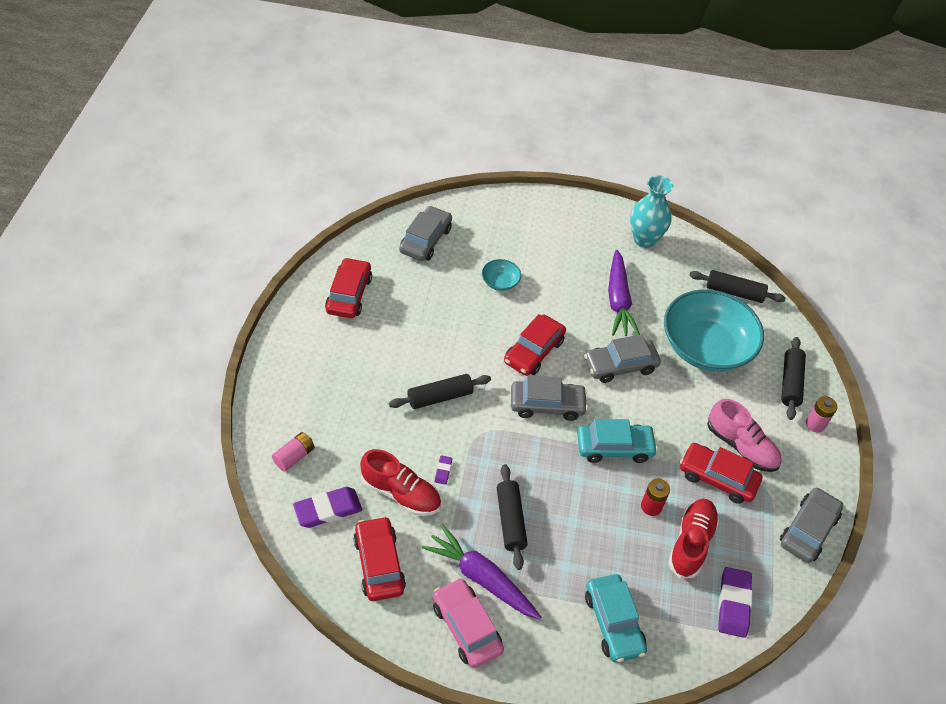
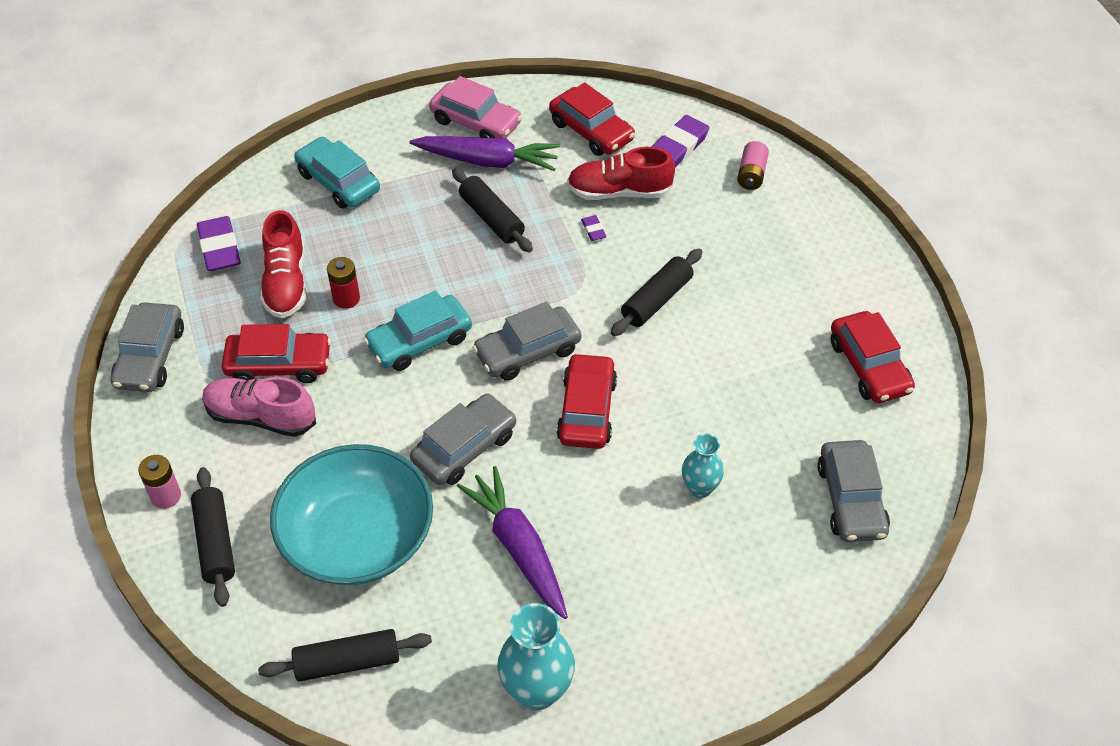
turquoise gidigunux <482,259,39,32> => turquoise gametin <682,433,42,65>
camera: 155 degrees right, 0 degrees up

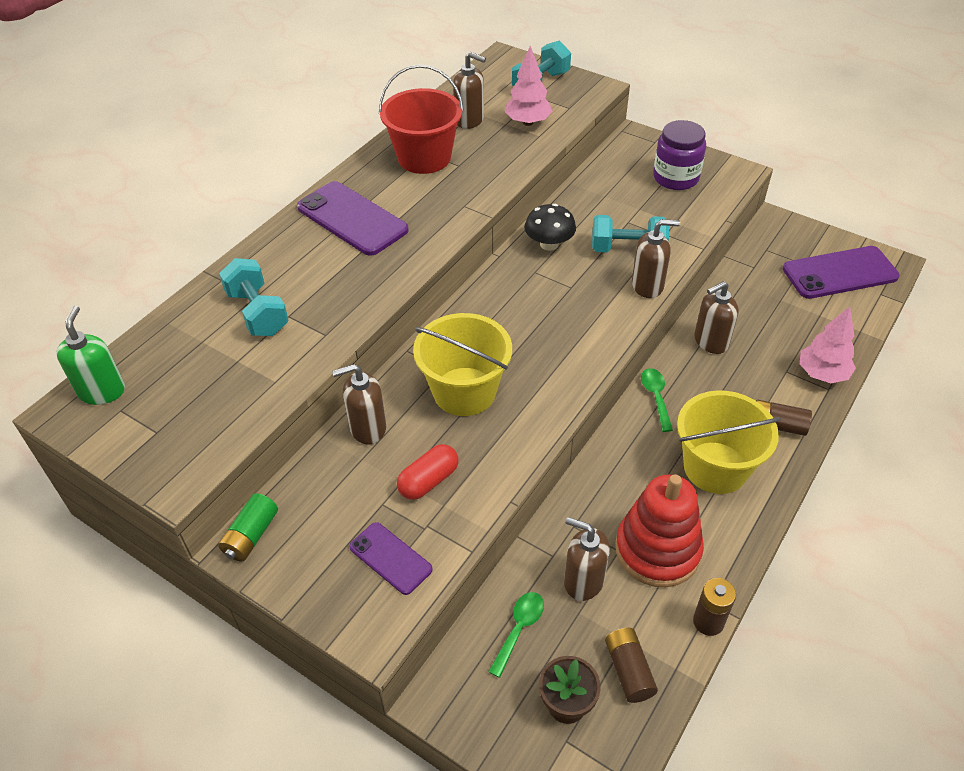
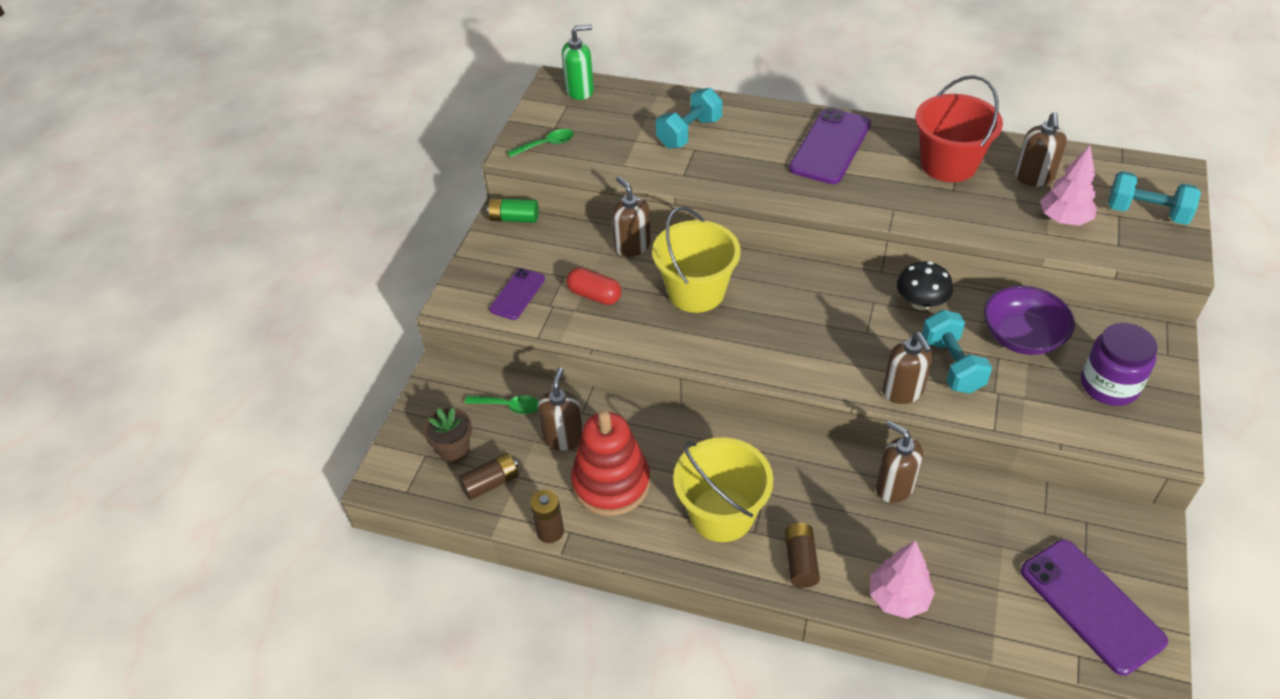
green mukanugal <641,368,32,64> => green mukanugal <507,129,67,28>, shifted
nothing => purple gidigunux <984,285,91,70>
camera: 75 degrees right, 0 degrees up

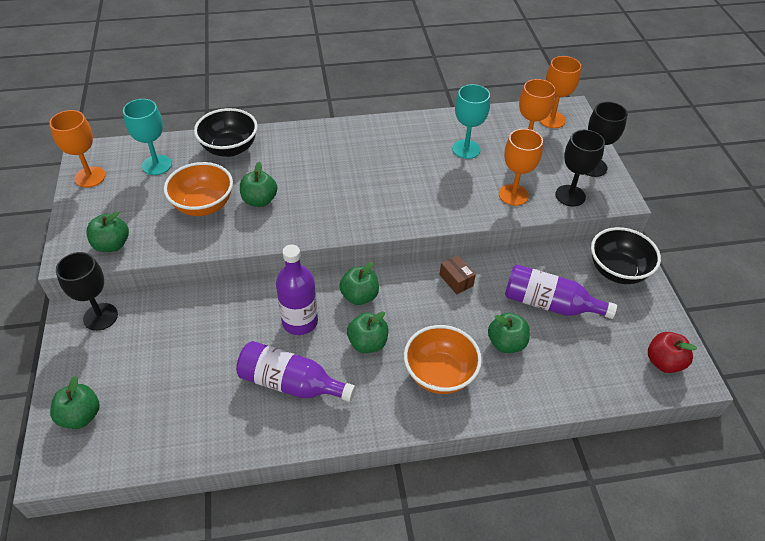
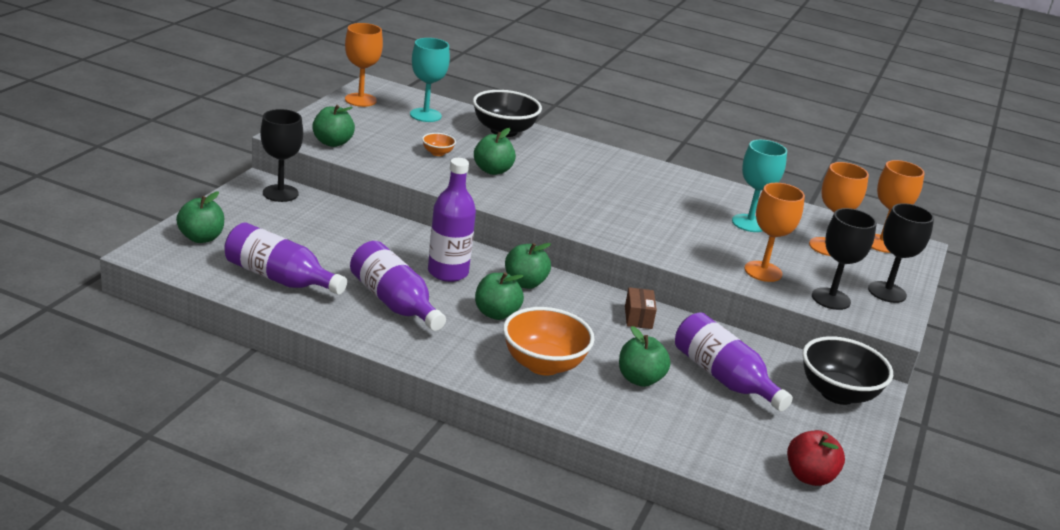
nothing => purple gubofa <224,222,123,73>
orange gidigunux <164,162,69,54> => orange gidigunux <422,133,34,23>, x0.47
camera: 30 degrees right, 20 degrees down

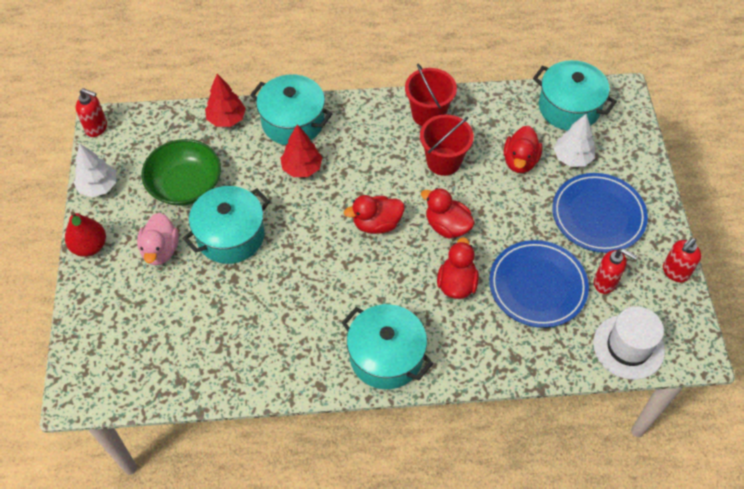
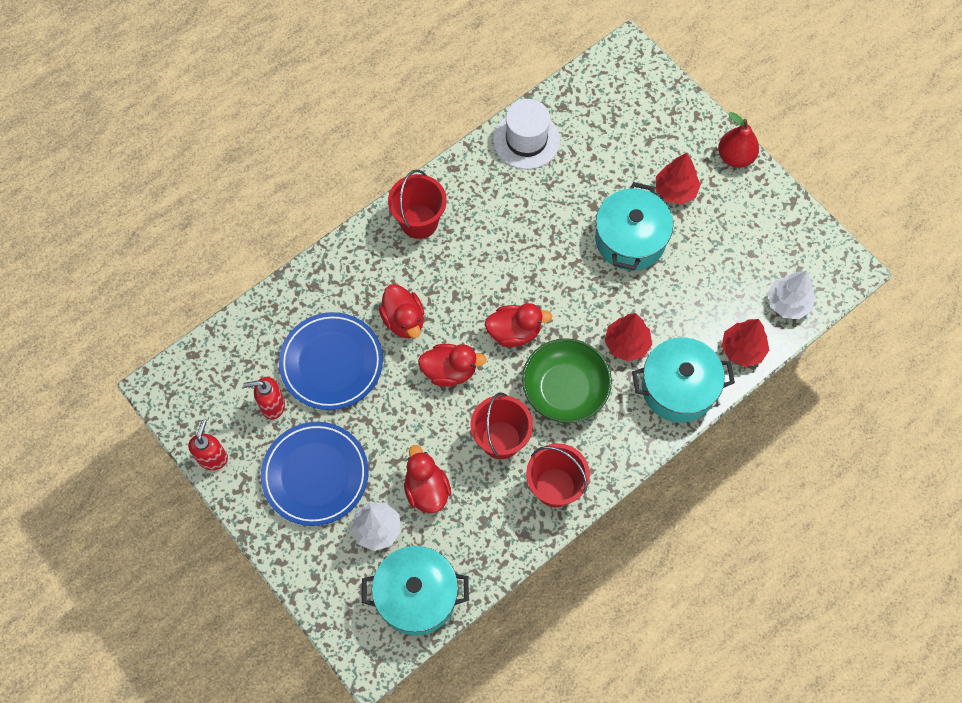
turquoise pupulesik <341,304,92,85> => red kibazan <388,170,59,69>
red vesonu <344,195,60,39> => red vesonu <485,303,67,44>, 45 degrees clockwise
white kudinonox <593,306,72,74> => white kudinonox <493,99,67,70>, shifted
green gidigunux <141,139,80,67> => green gidigunux <522,338,90,85>, shifted
pink vesonu <137,213,42,52> => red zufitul <656,153,45,51>
white zufitul <73,143,43,54> => white zufitul <768,271,47,48>, shifted
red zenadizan <76,88,31,49> => nothing
camera: 145 degrees right, 10 degrees up

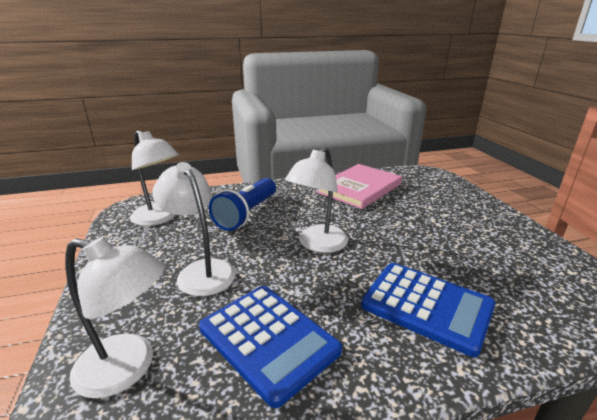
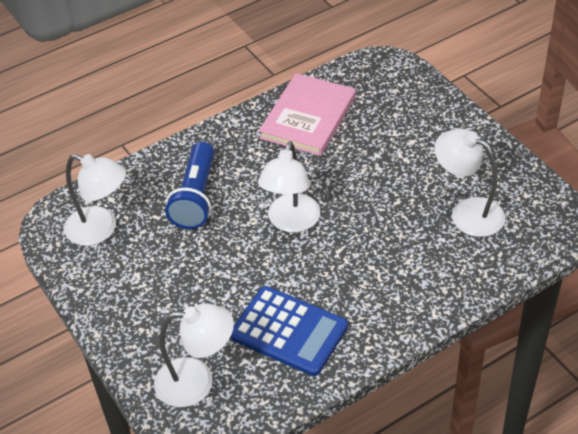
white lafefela <152,162,84,134> => white lafefela <435,129,71,108>, shifted
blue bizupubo <361,263,135,94> => nothing
camera: 15 degrees left, 20 degrees up

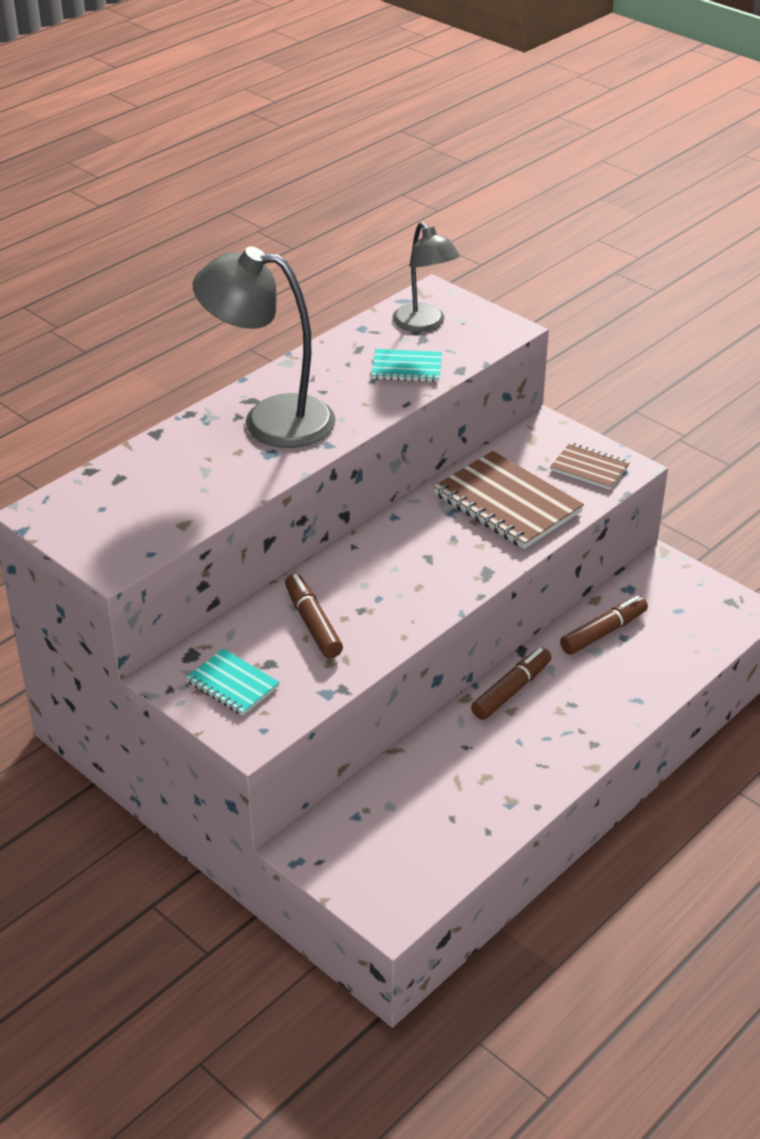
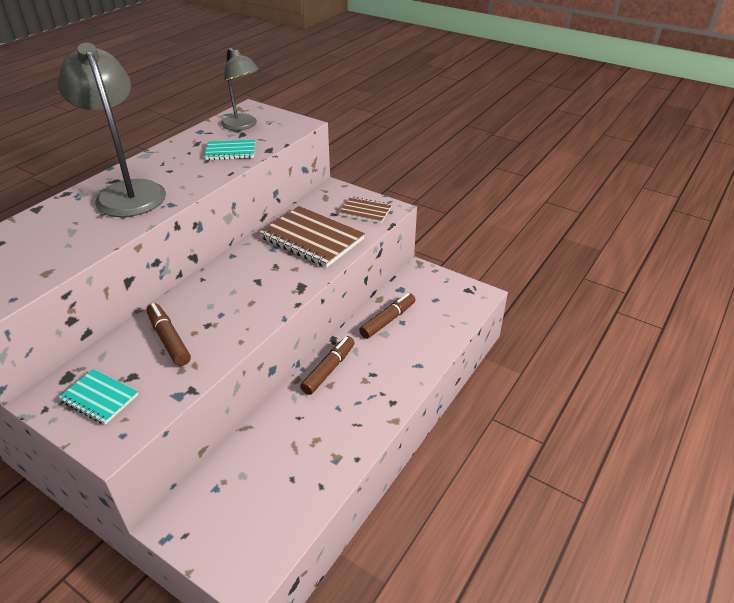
grey lafefela <192,246,144,202> => grey lafefela <58,43,108,174>, 60 degrees clockwise
camera: 10 degrees left, 0 degrees up

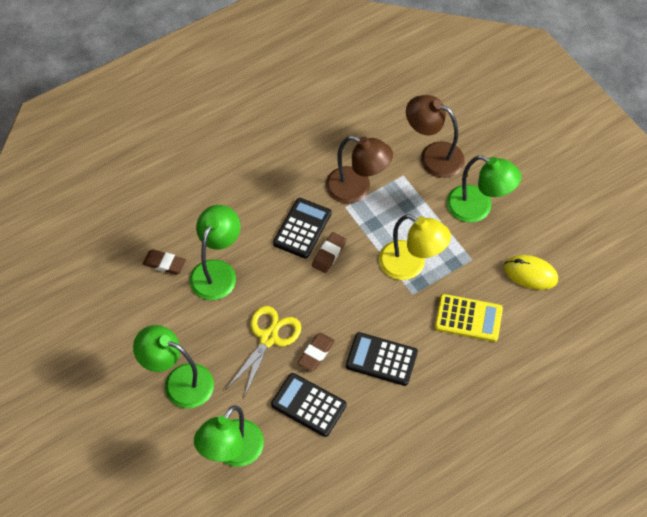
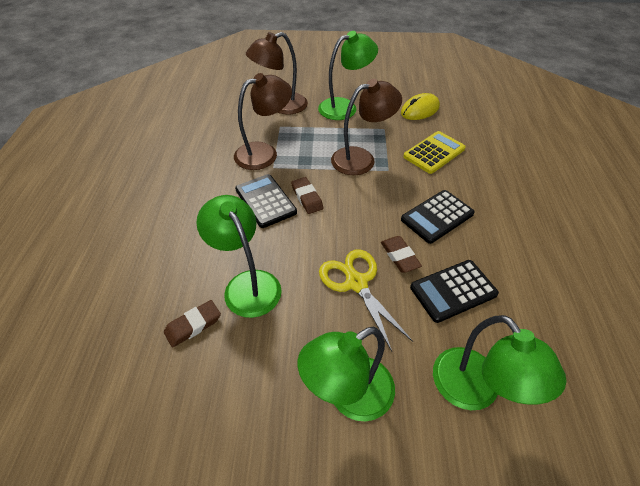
yellow lafefela <379,214,72,66> => brown lafefela <331,79,71,96>
camera: 55 degrees left, 10 degrees down

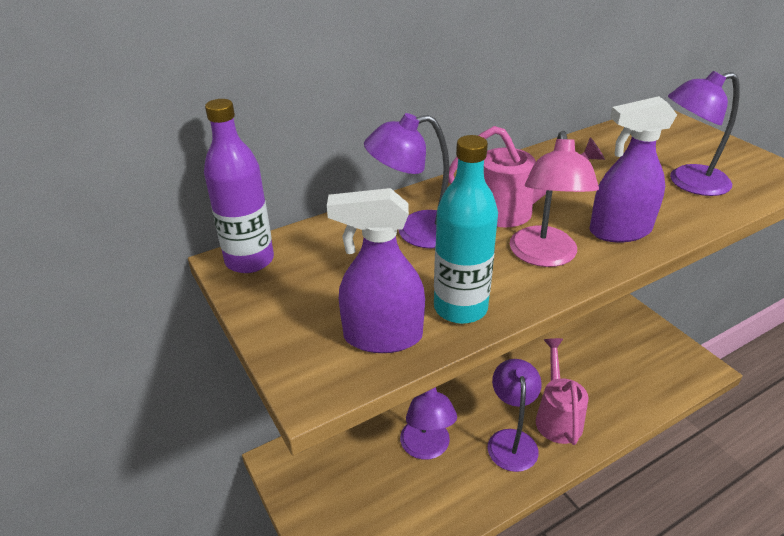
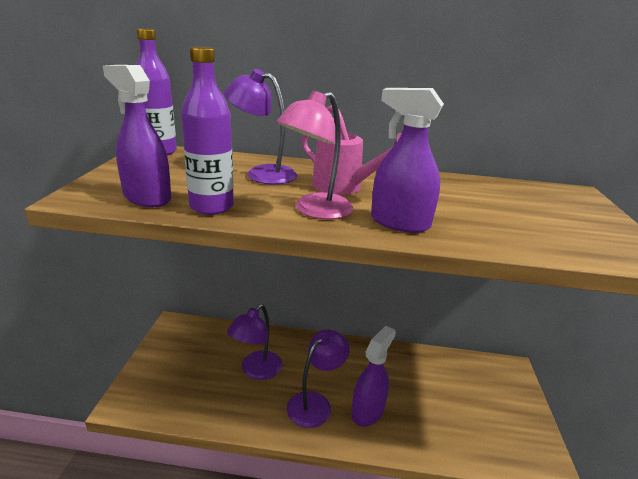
turquoise gubofa <434,135,64,189> => purple gubofa <181,46,53,169>
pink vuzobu <536,338,53,107> => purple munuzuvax <351,326,45,101>
purple lafefela <668,71,72,125> => nothing
camera: 35 degrees right, 10 degrees down

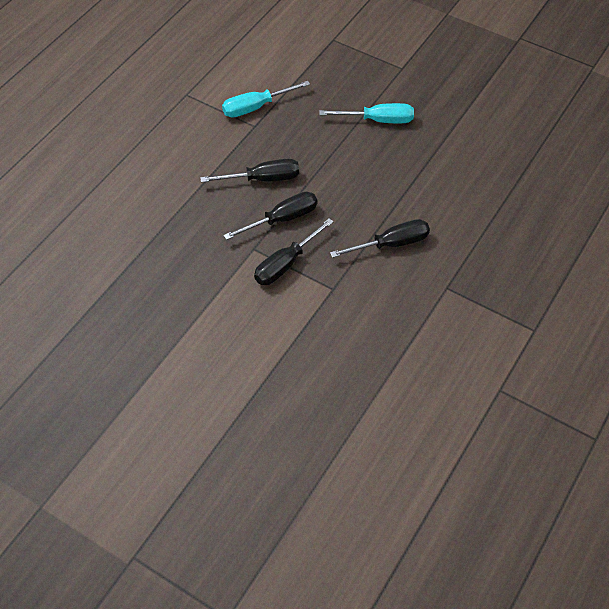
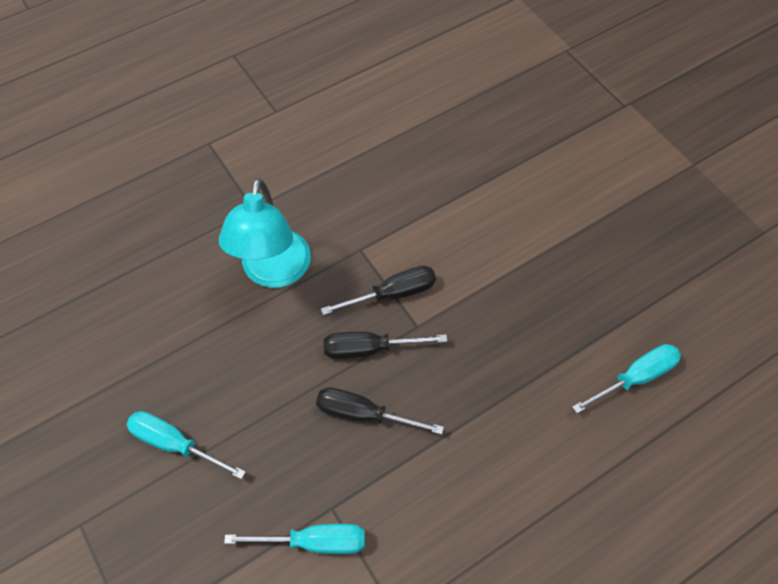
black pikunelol <330,219,100,39> => turquoise lafefela <218,178,93,110>
nothing => turquoise pikunelol <572,344,109,69>
camera: 155 degrees left, 5 degrees up

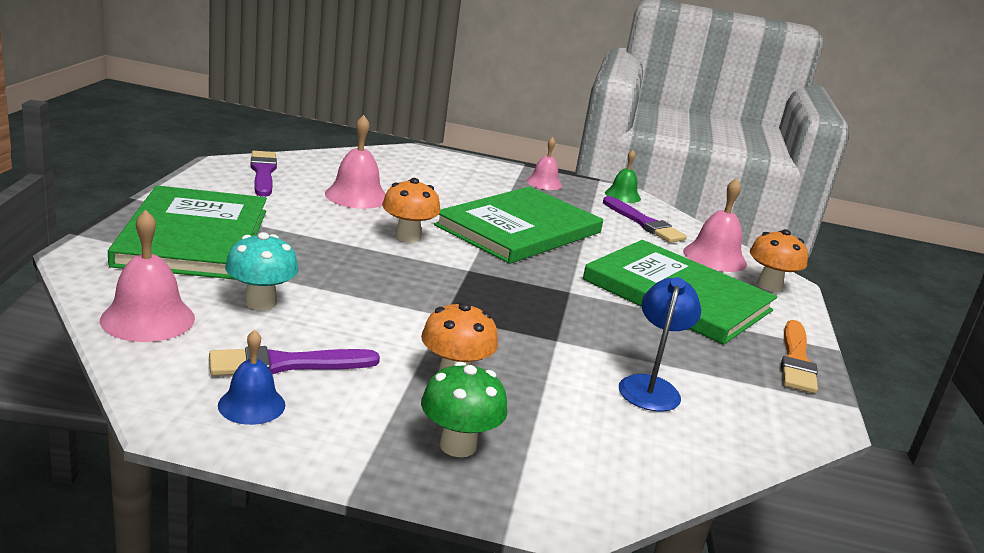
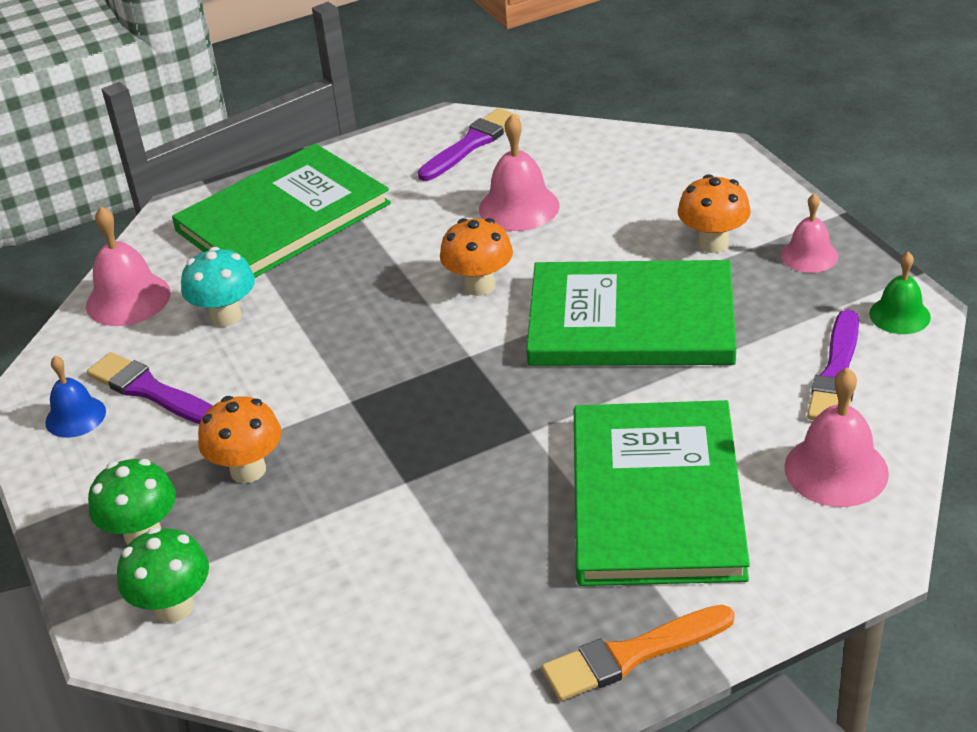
nothing => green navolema <117,527,92,96>
orange navolema <750,229,58,63> => orange navolema <678,174,73,79>, shifted
blue lafefela <619,277,82,135> => nothing
camera: 60 degrees right, 15 degrees up

